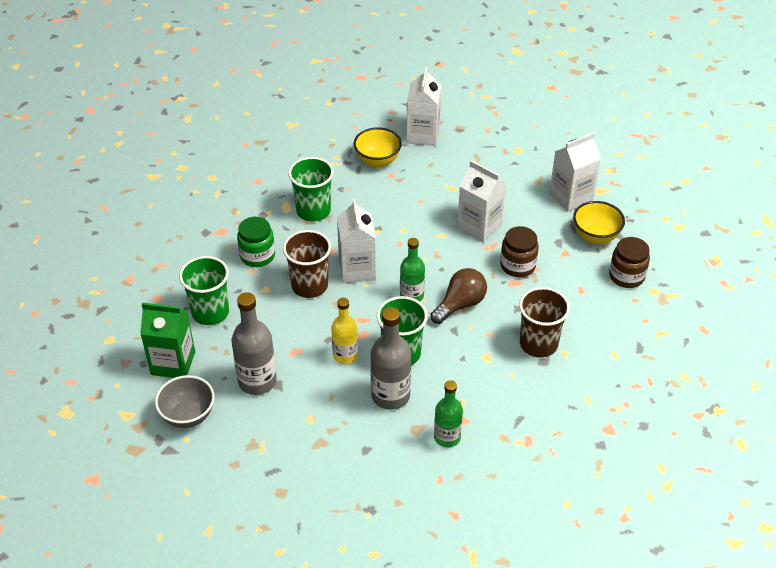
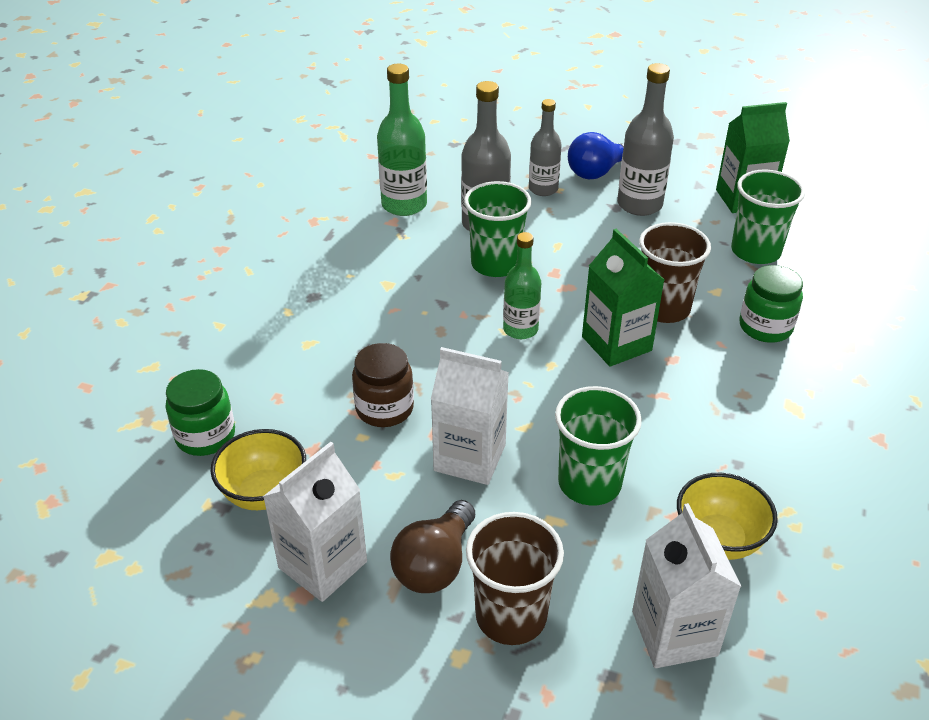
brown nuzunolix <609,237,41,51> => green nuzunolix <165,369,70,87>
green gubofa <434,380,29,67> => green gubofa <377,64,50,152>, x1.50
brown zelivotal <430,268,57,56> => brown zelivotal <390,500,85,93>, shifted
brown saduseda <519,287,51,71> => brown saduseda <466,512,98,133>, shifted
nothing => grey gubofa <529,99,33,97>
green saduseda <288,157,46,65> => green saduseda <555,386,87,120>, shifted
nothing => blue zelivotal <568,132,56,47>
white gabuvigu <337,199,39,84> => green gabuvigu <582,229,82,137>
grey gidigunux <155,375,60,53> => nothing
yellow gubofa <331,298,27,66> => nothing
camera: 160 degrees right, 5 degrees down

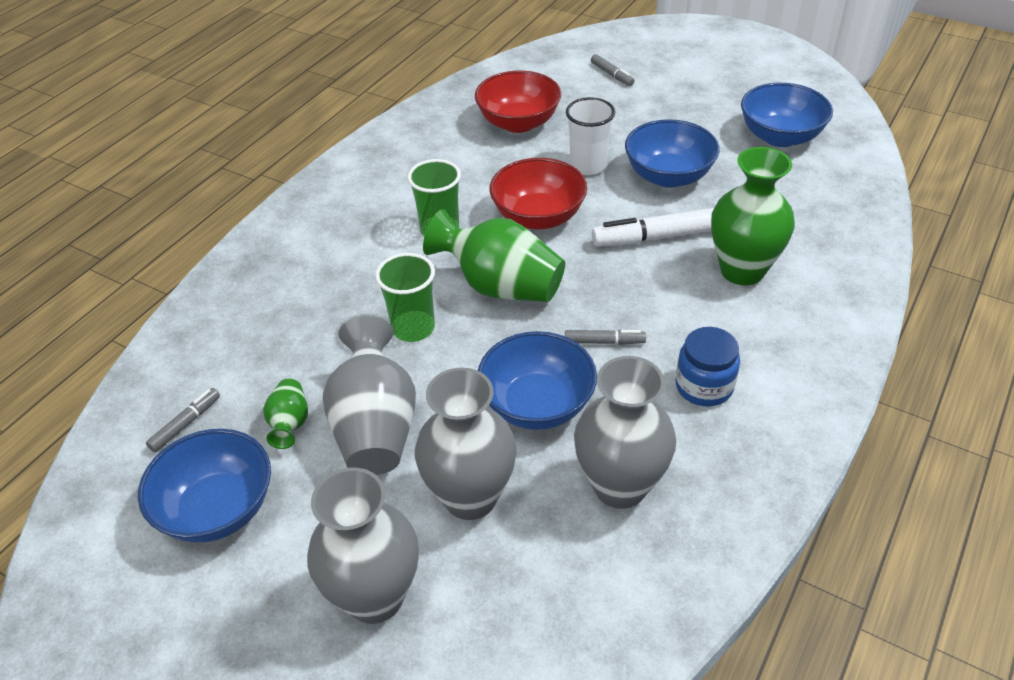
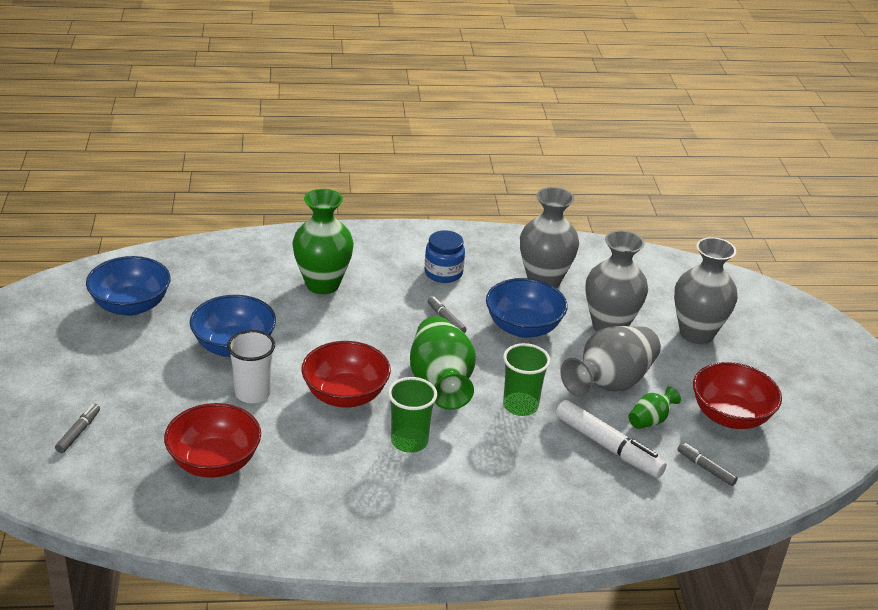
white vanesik <592,208,122,39> => white vanesik <556,400,111,78>, shifted
grey vanesik <146,388,74,64> => grey vanesik <677,443,61,43>, 45 degrees clockwise
blue gidigunux <138,429,133,113> => red gidigunux <693,362,89,67>
camera: 130 degrees left, 10 degrees down

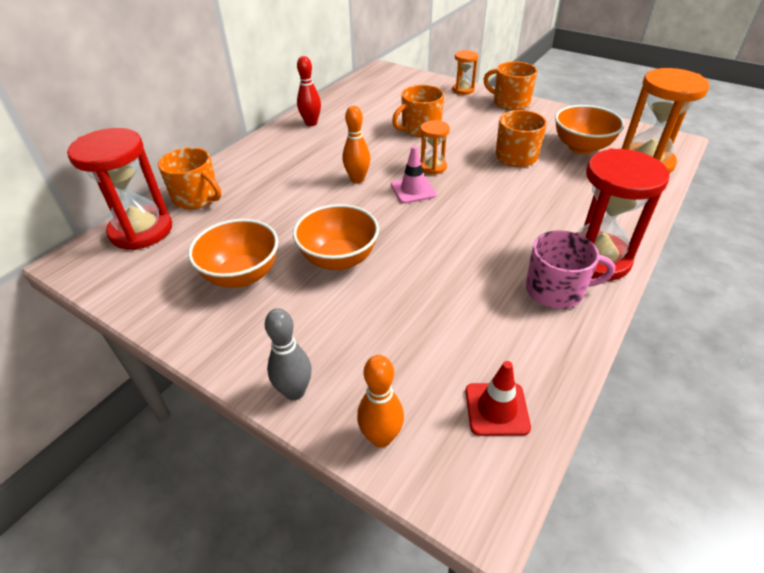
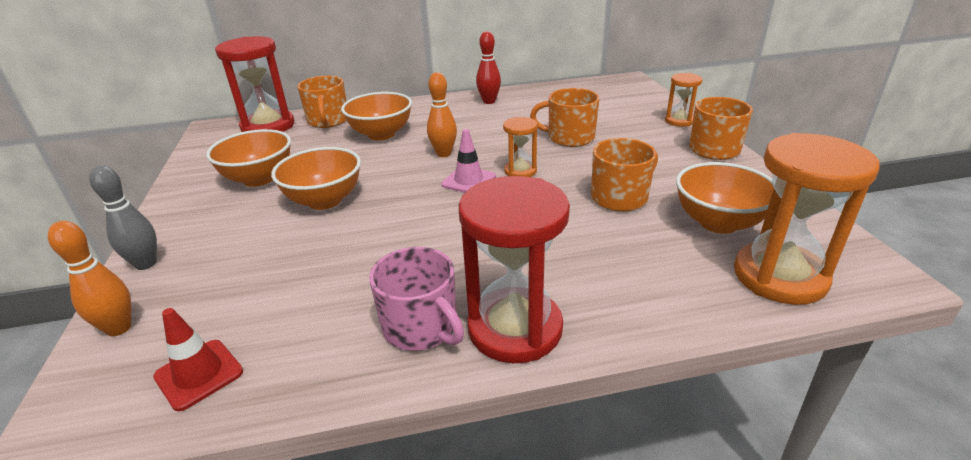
nothing => orange gidigunux <341,92,71,48>
camera: 45 degrees right, 10 degrees down

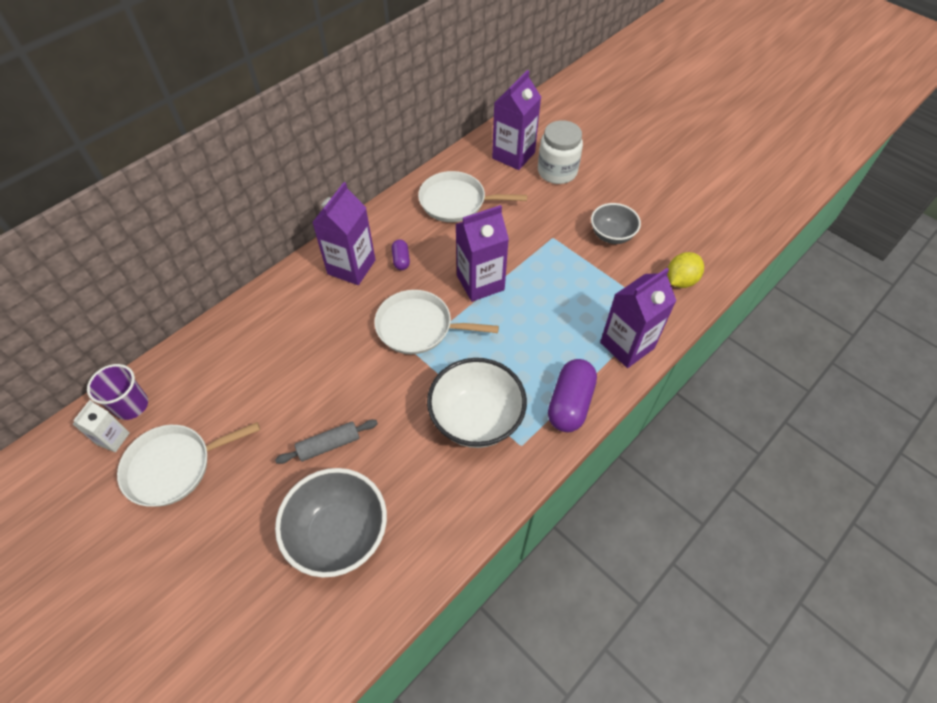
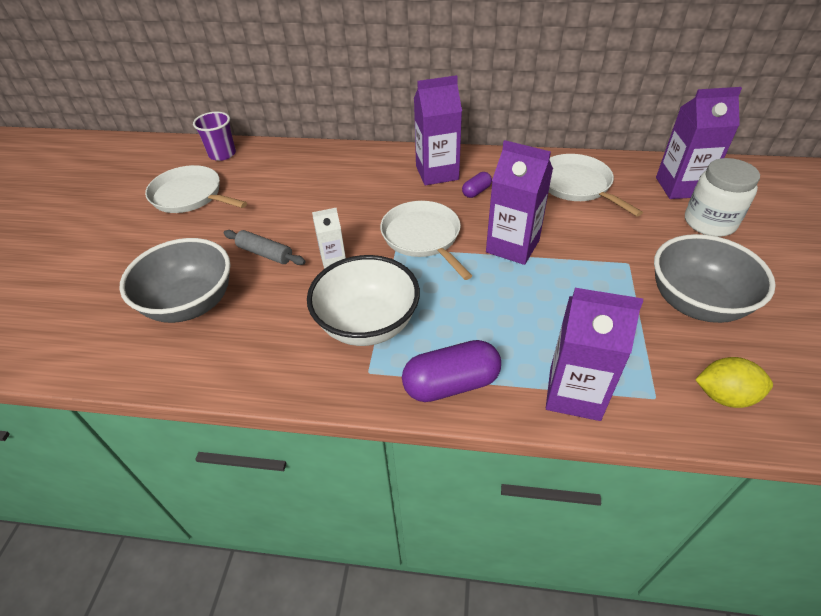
white gabuvigu <72,400,58,52> => white gabuvigu <312,208,34,61>, shifted
grey gidigunux <591,203,50,41> => grey gidigunux <654,234,122,89>, x1.62
camera: 55 degrees right, 10 degrees down

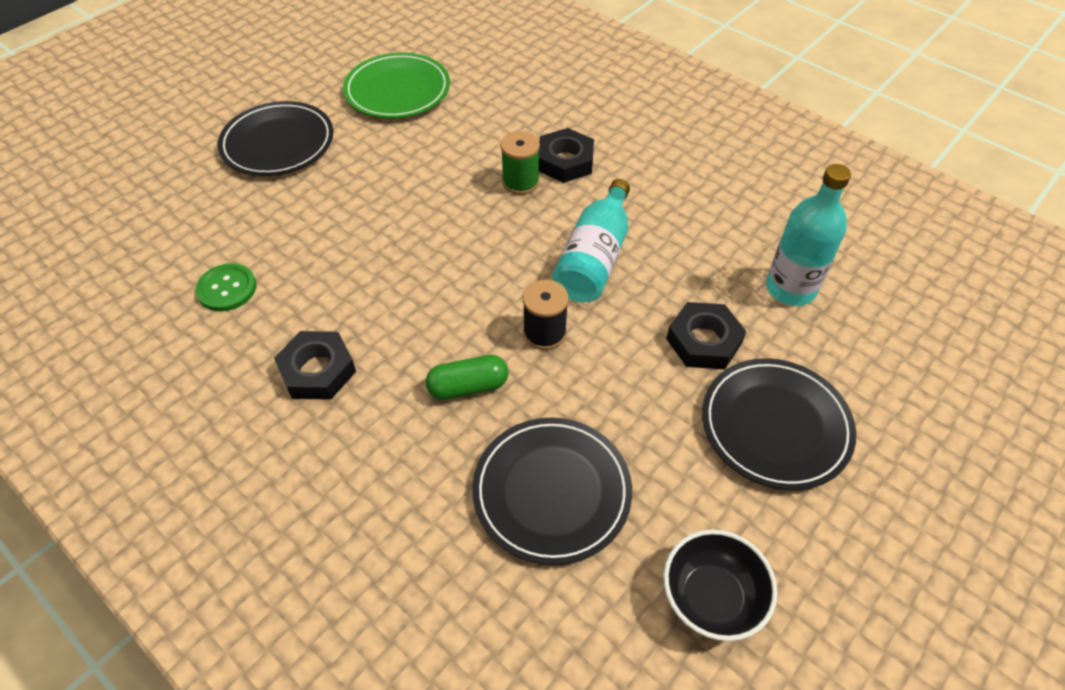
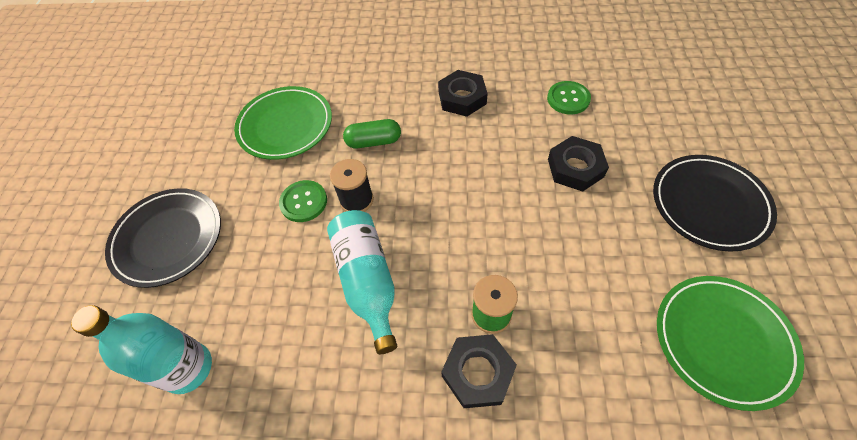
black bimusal <472,418,160,147> => green bimusal <234,86,98,74>
nothing => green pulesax <279,180,48,42>
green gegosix <426,355,83,45> => green gegosix <343,119,58,30>, 45 degrees clockwise
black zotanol <666,302,80,67> => black zotanol <548,136,61,56>, shifted
black gidigunux <664,529,114,112> => nothing
camera: 145 degrees right, 5 degrees up

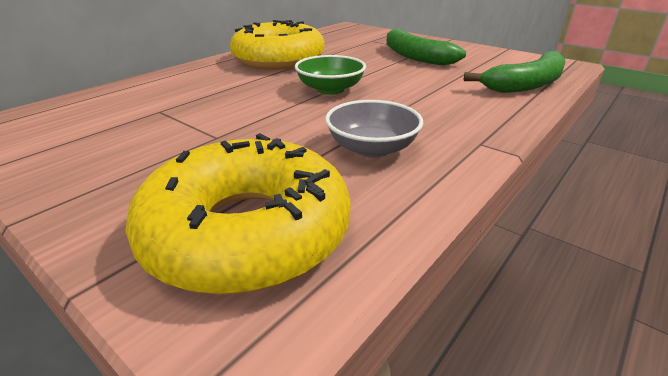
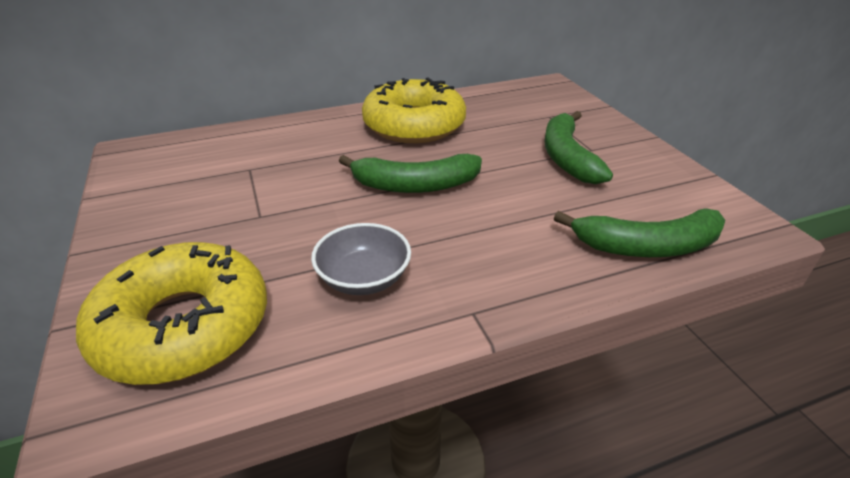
green gidigunux <295,55,71,40> => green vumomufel <339,154,143,39>
camera: 30 degrees right, 5 degrees up

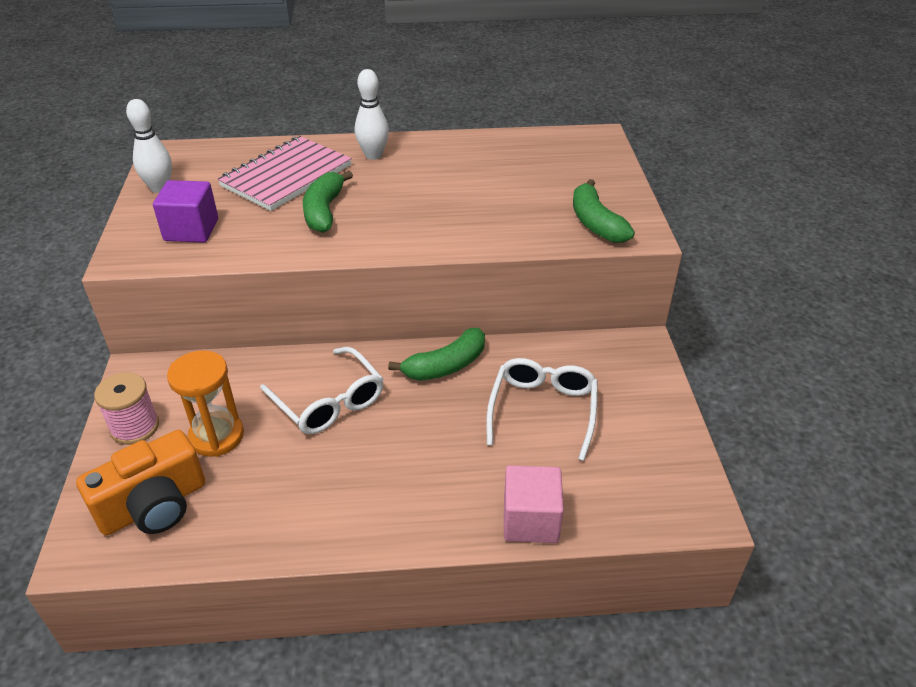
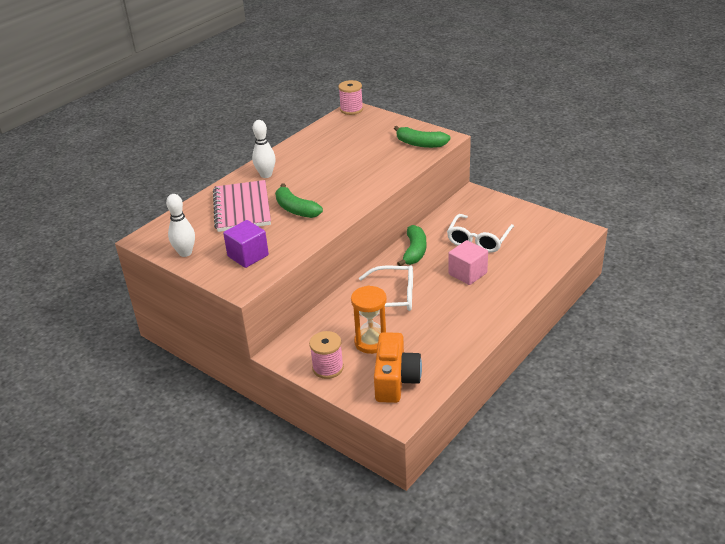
nothing => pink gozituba <338,80,25,35>
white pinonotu <486,358,112,103> => white pinonotu <447,214,67,39>, 120 degrees counterclockwise
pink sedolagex <504,465,60,78> => pink sedolagex <448,240,40,45>, shifted
camera: 45 degrees left, 5 degrees down

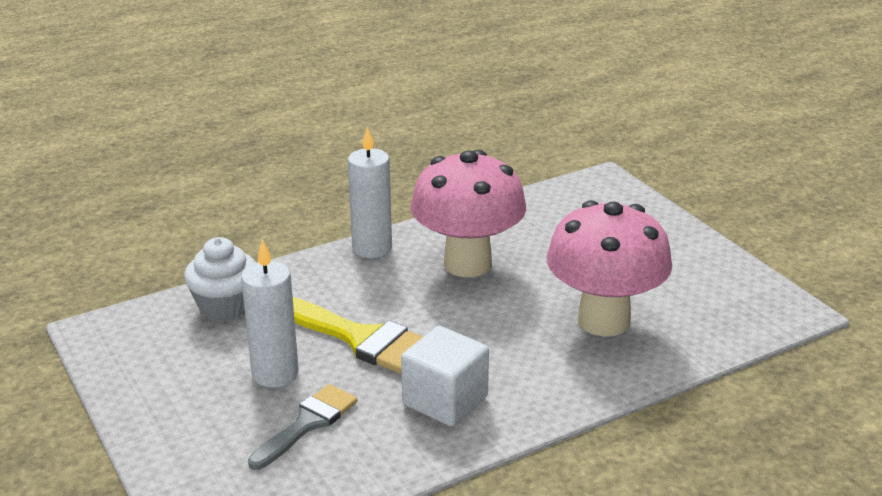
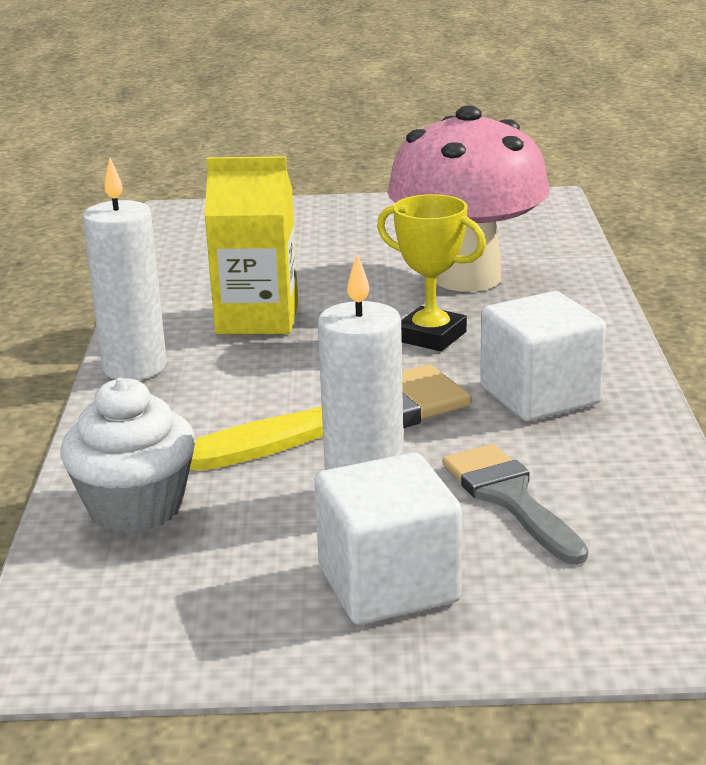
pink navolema <411,150,115,127> => yellow gabuvigu <204,156,94,178>
nothing => white sedolagex <314,452,148,173>
nothing => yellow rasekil <377,194,109,157>
camera: 60 degrees left, 5 degrees down

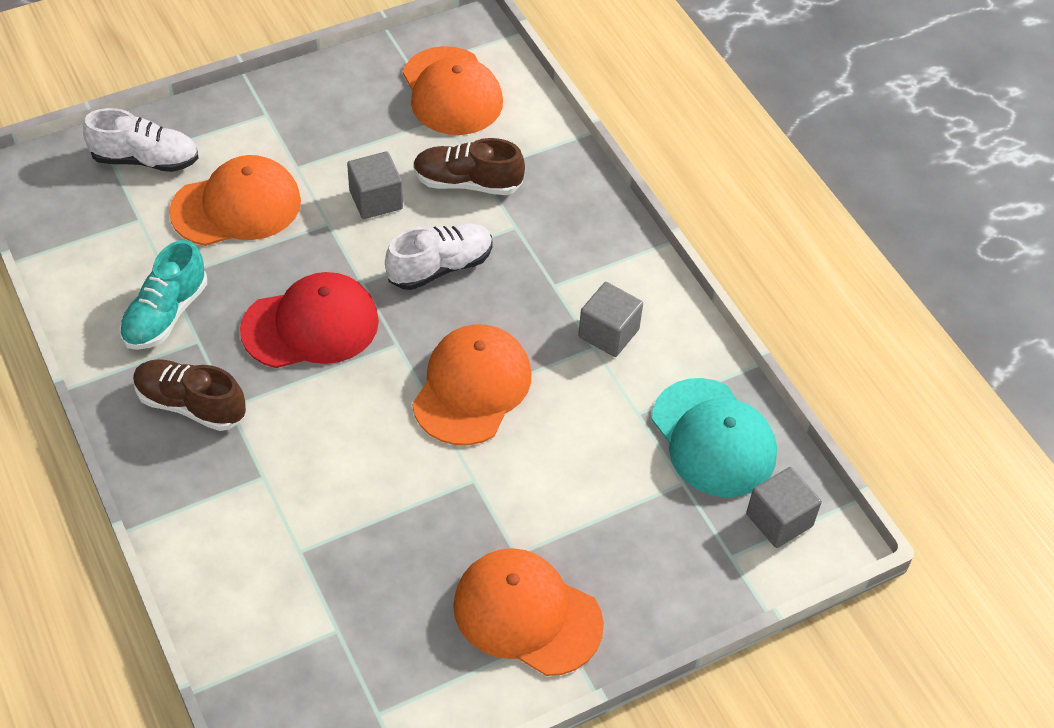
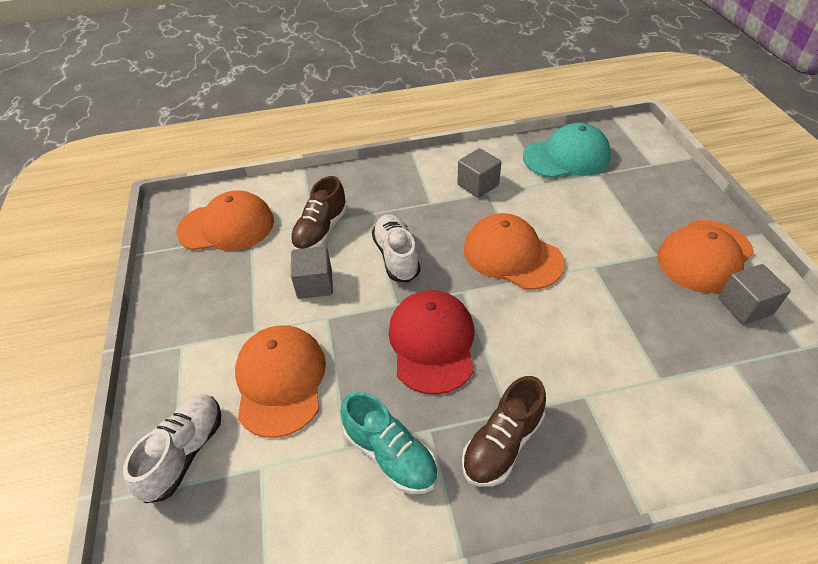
grey sedolagex <746,467,76,81> => grey sedolagex <718,264,73,61>, shifted
camera: 70 degrees left, 5 degrees down

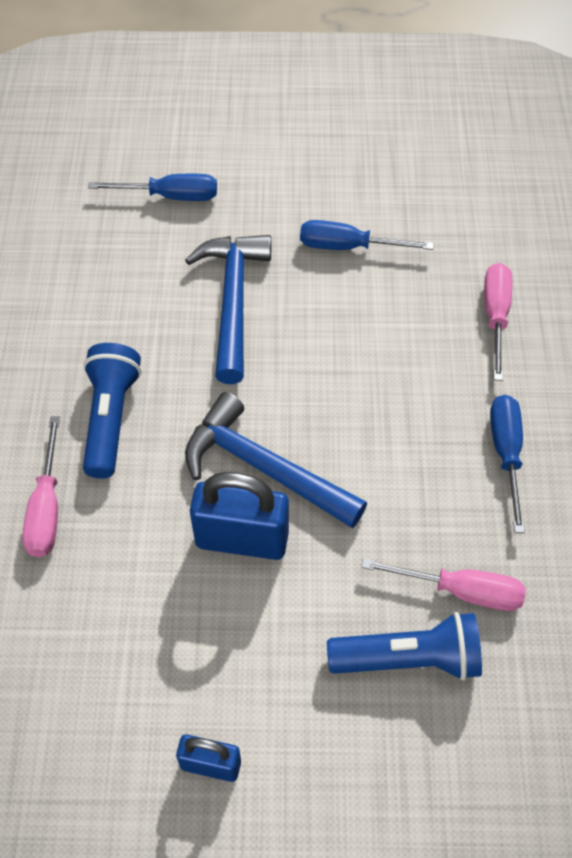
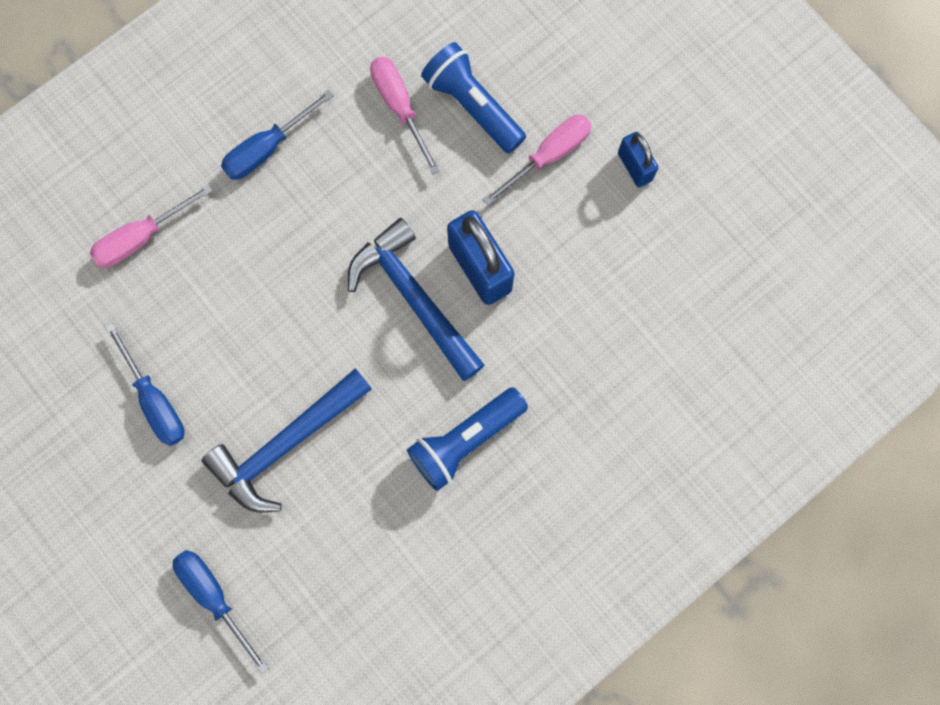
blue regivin <185,392,182,136> => blue regivin <348,218,136,163>, 150 degrees clockwise
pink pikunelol <22,417,38,140> => pink pikunelol <483,115,109,91>, shifted
camera: 130 degrees left, 20 degrees up

